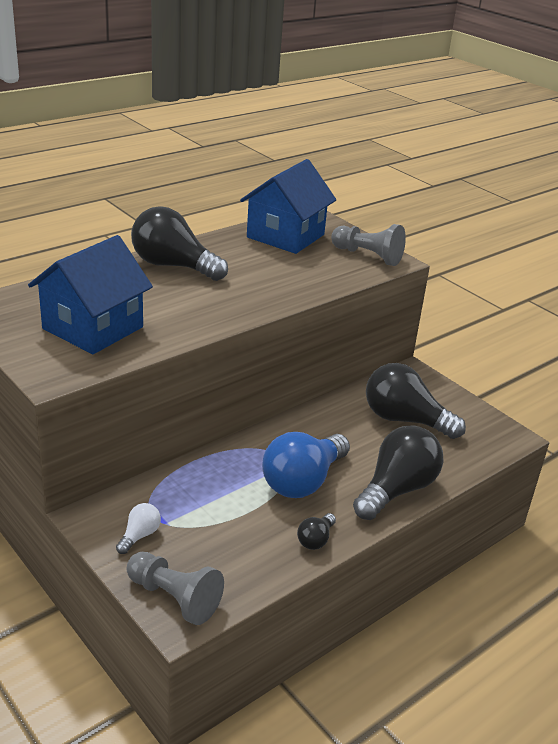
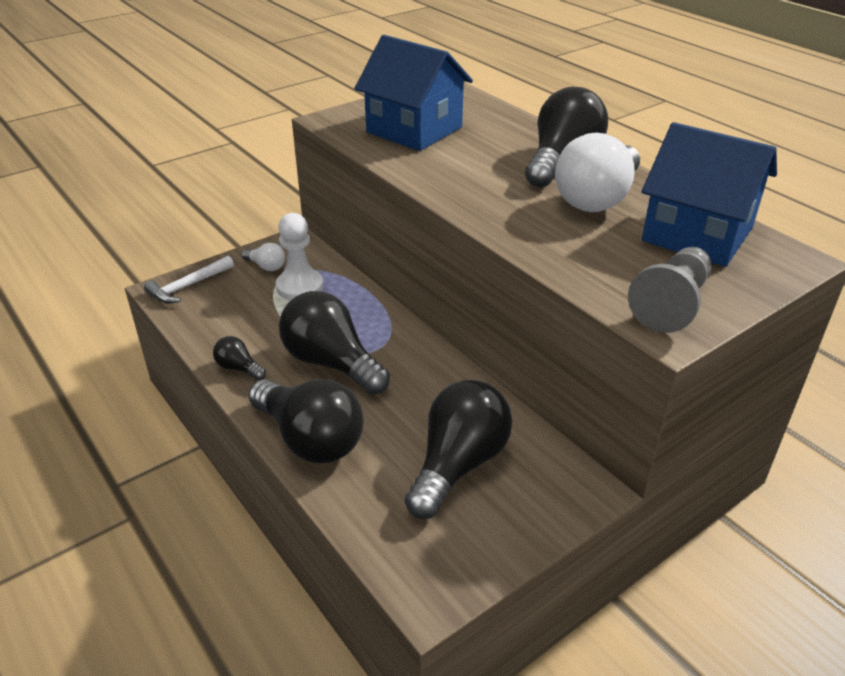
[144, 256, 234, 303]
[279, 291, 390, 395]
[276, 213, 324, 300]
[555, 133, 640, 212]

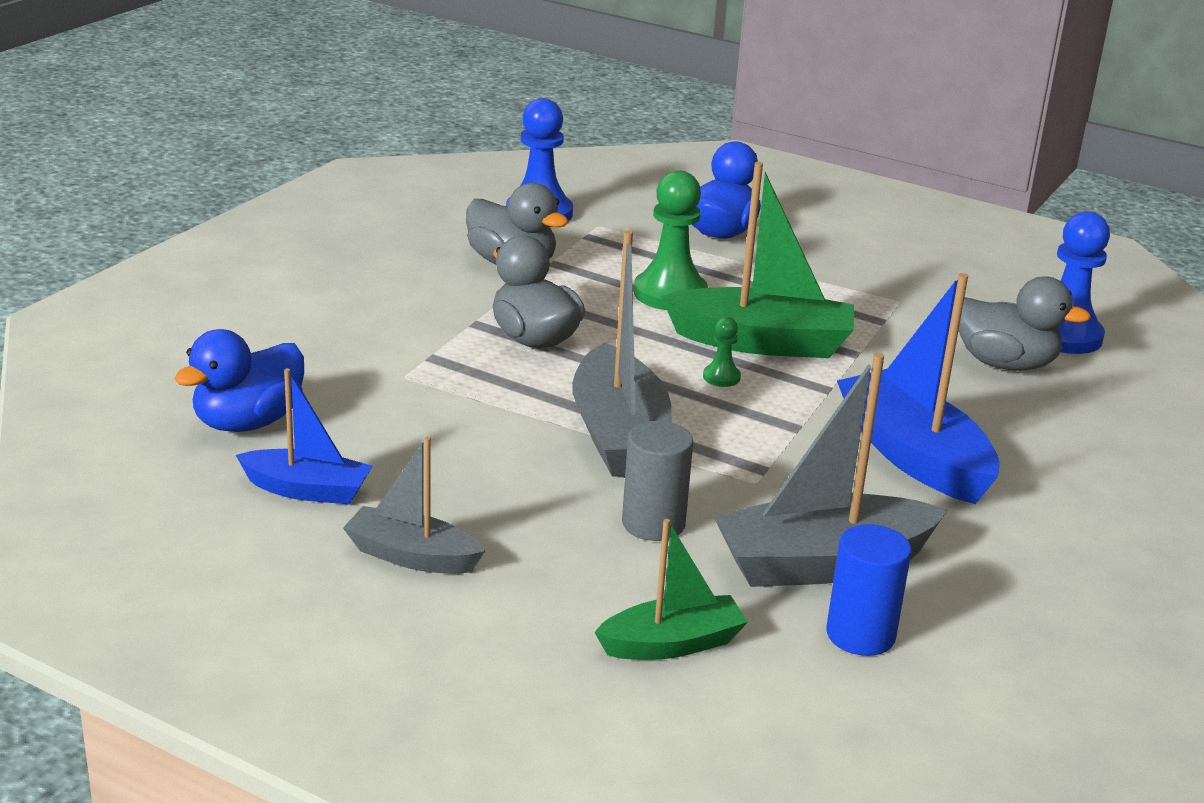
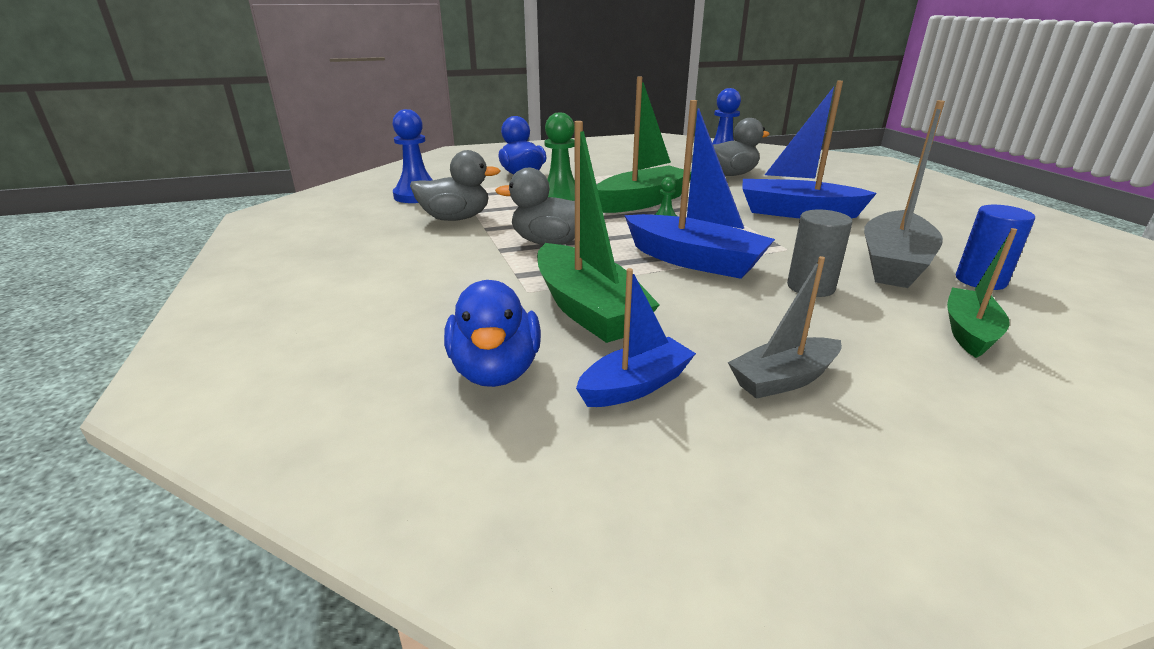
[625, 100, 775, 279]
[537, 121, 660, 343]

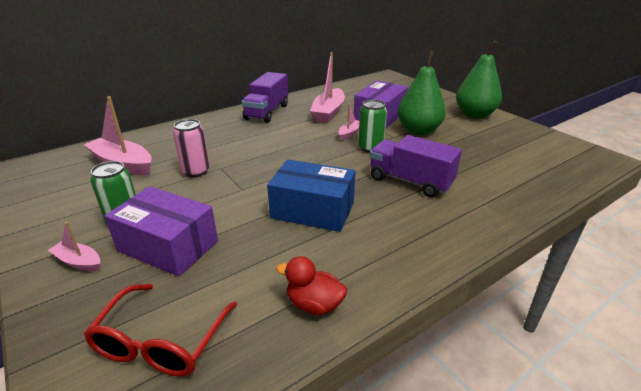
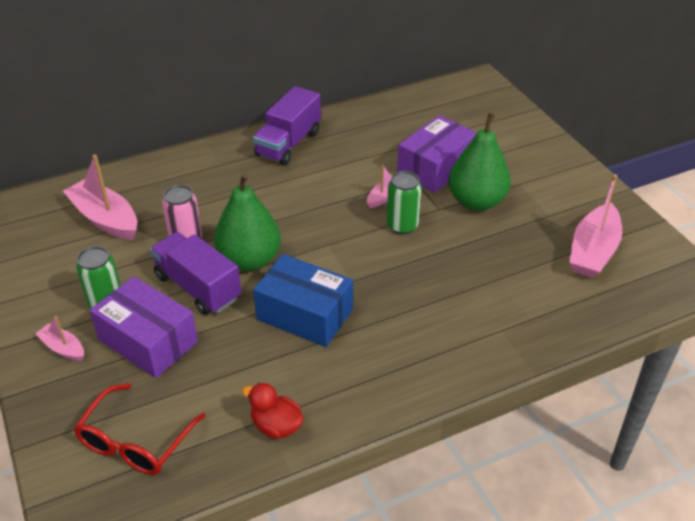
[569, 174, 622, 278]
[150, 232, 241, 315]
[214, 172, 281, 271]

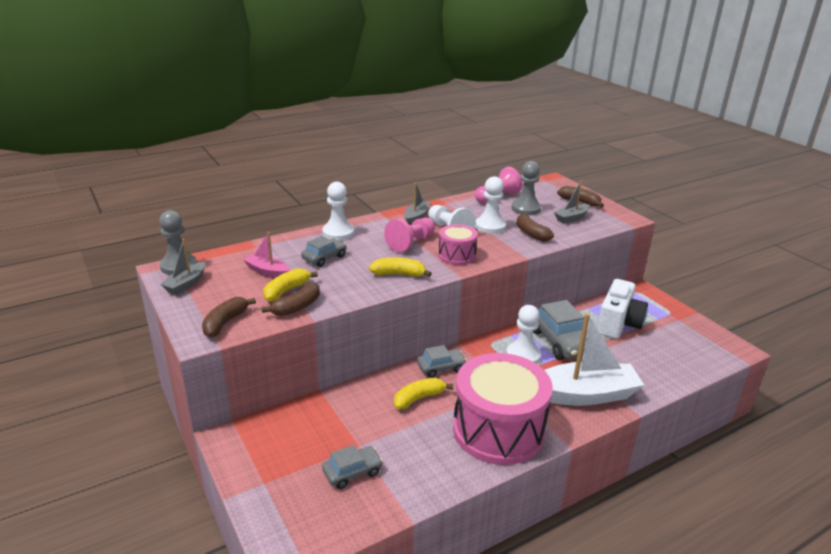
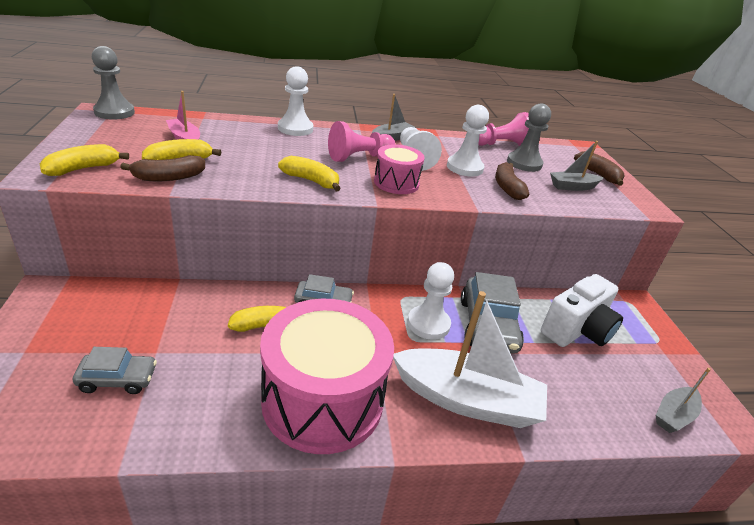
[656, 368, 711, 433]
[39, 144, 129, 176]
[301, 236, 347, 267] (first image)

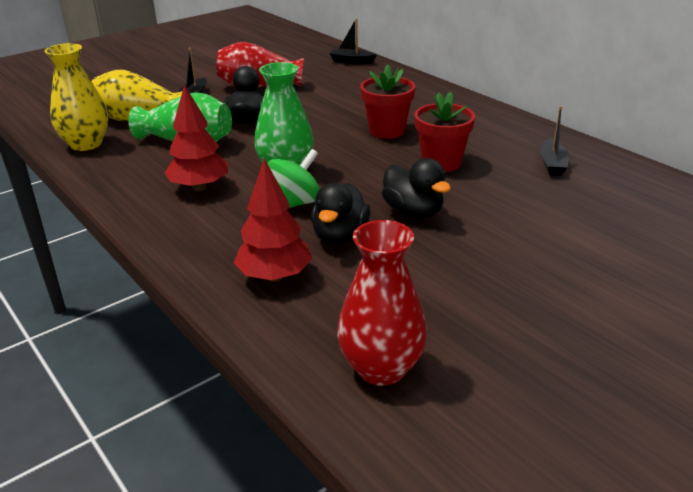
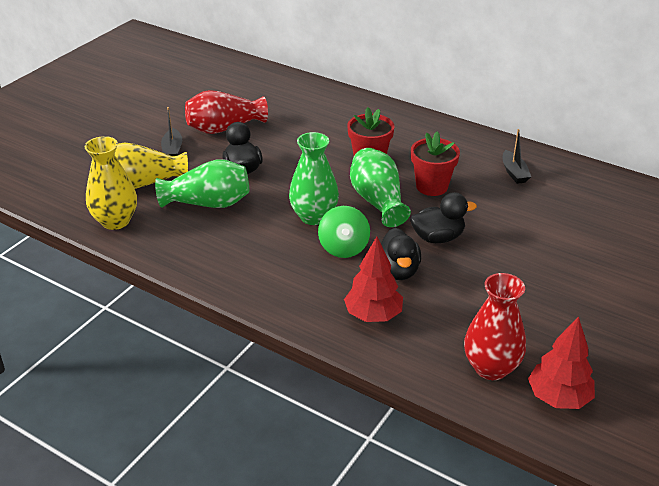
[528, 317, 595, 409]
[318, 206, 370, 258]
[329, 18, 377, 64] (first image)
[410, 192, 477, 243]
[350, 148, 411, 227]

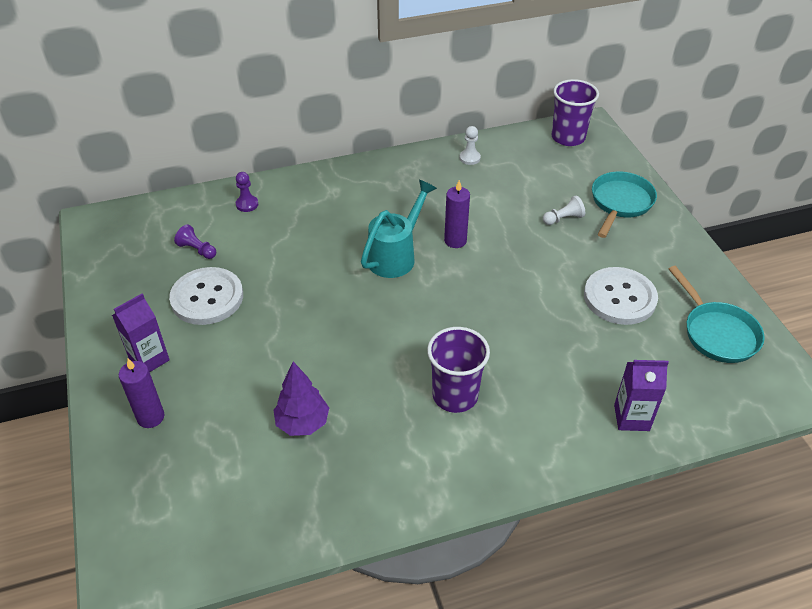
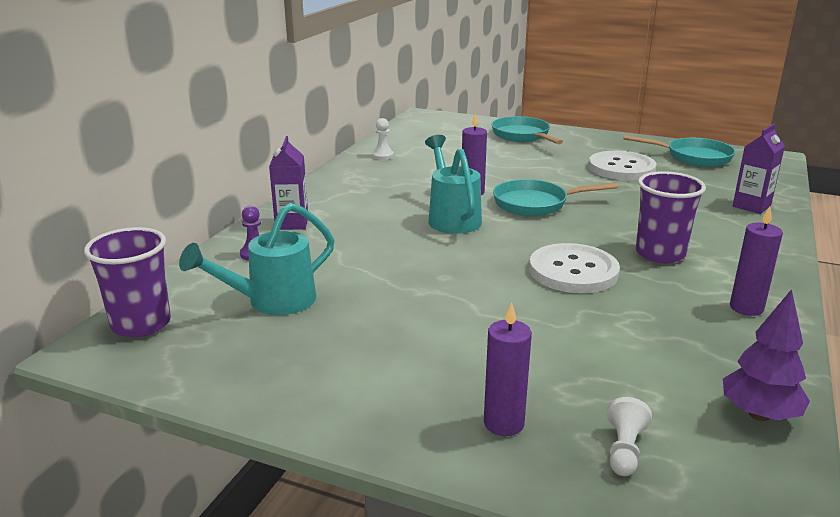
[269, 136, 308, 230]
[529, 243, 620, 293]
[179, 203, 335, 315]
[723, 289, 810, 421]
[607, 397, 652, 476]
[84, 227, 171, 337]
[493, 179, 618, 216]
[730, 207, 783, 316]

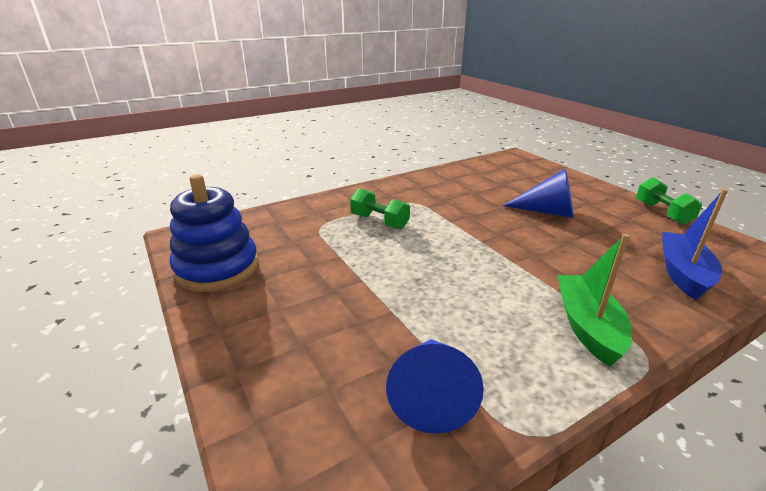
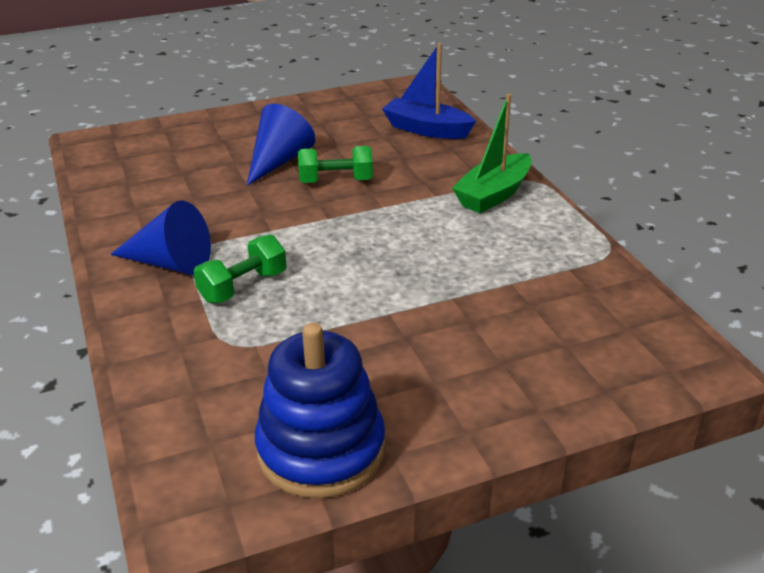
[110, 200, 211, 275]
[452, 94, 532, 213]
[298, 146, 373, 183]

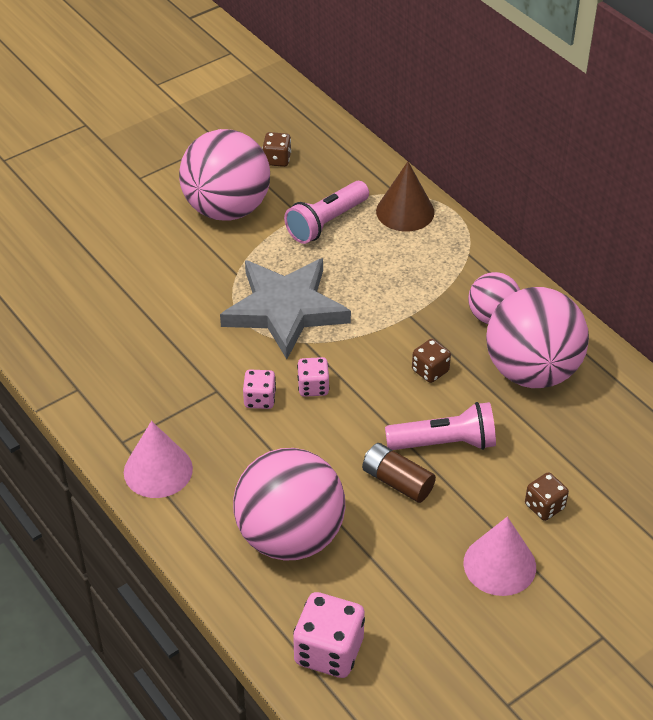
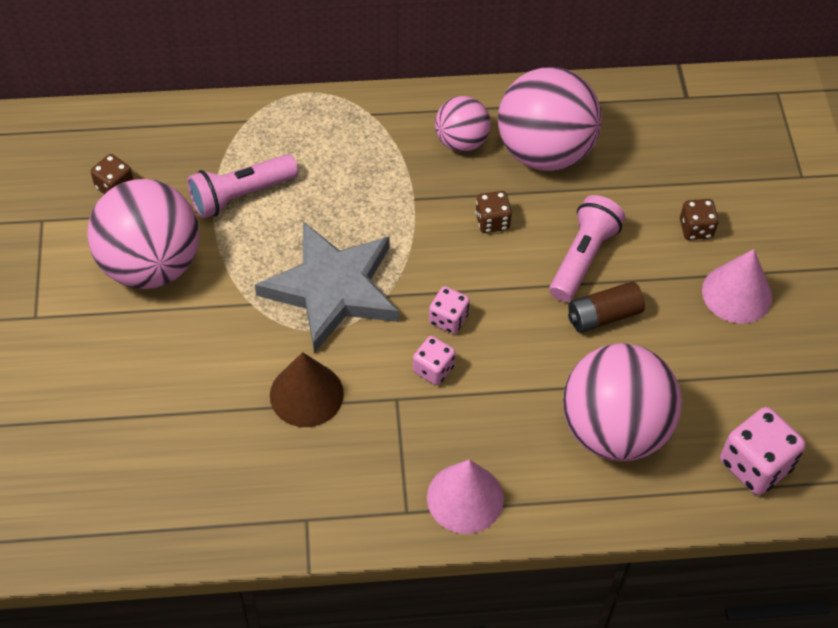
[187, 154, 298, 219]
[270, 352, 344, 427]

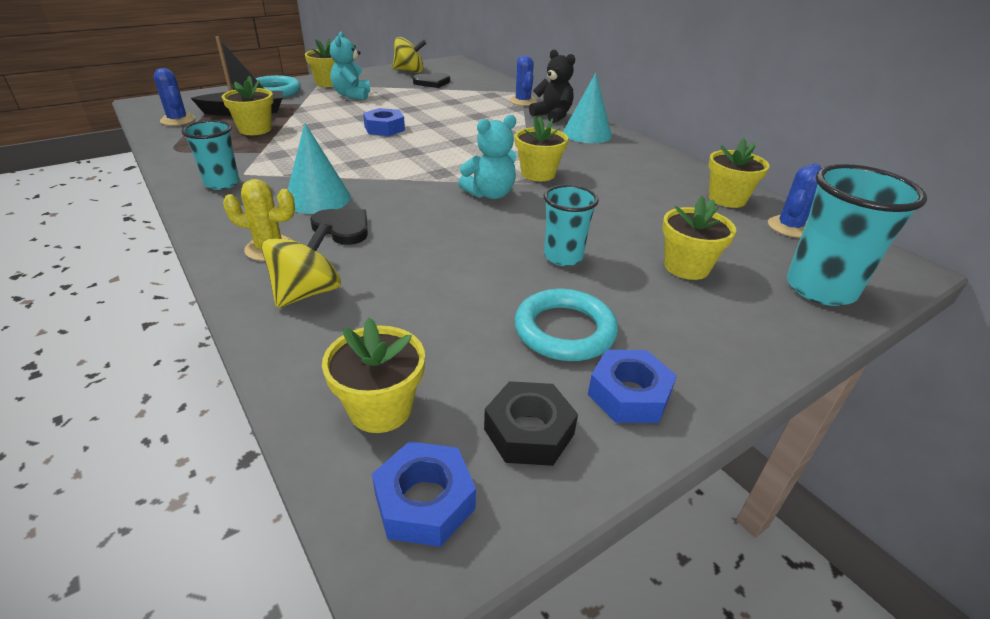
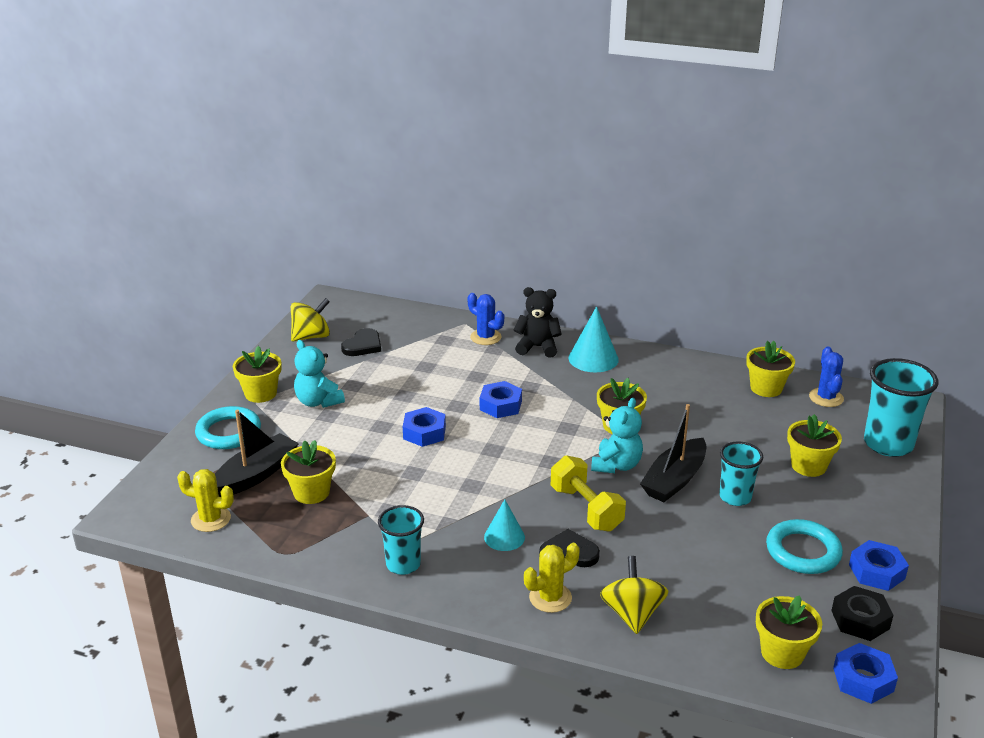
[177, 469, 234, 532]
[484, 499, 525, 551]
[480, 381, 522, 418]
[551, 455, 626, 531]
[640, 404, 706, 502]

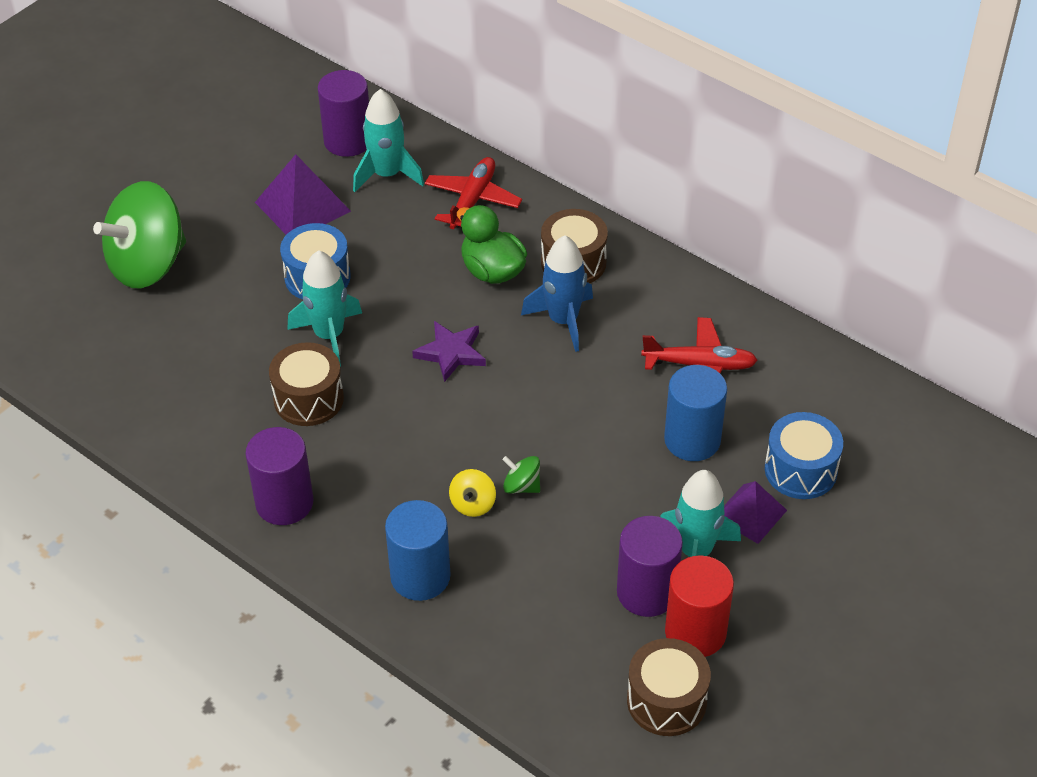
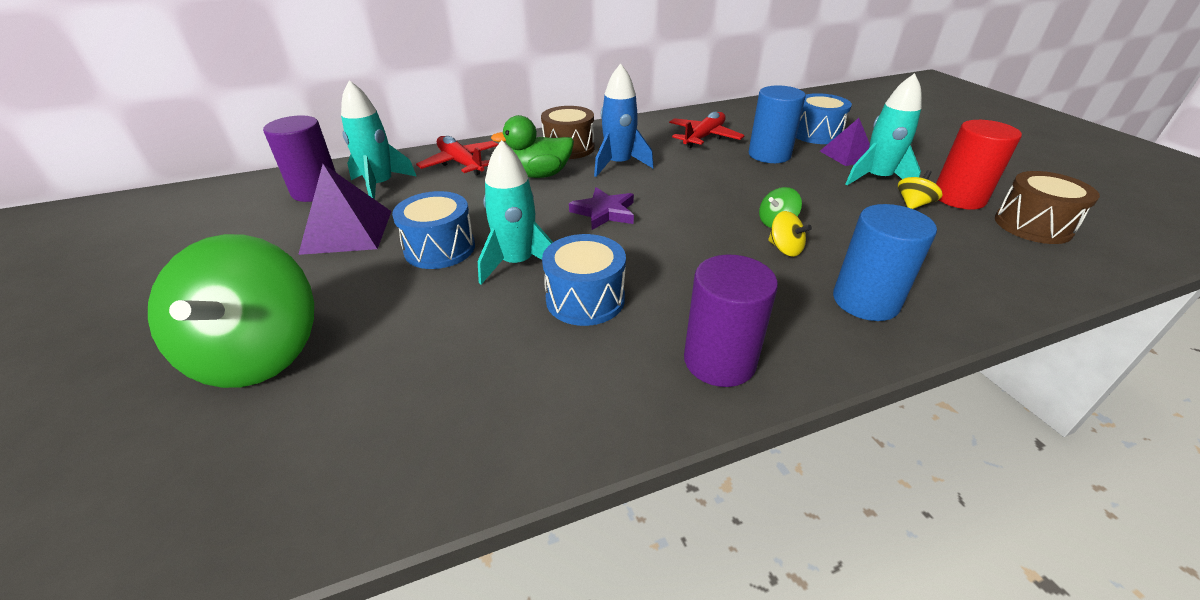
[542, 234, 626, 326]
[898, 170, 942, 209]

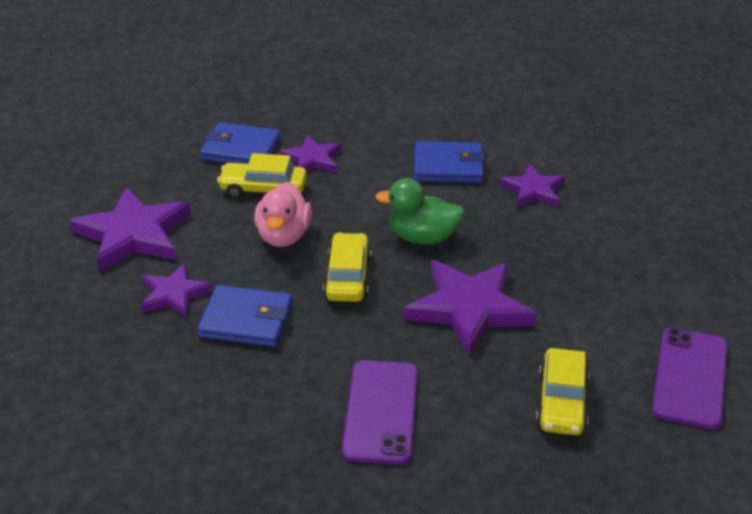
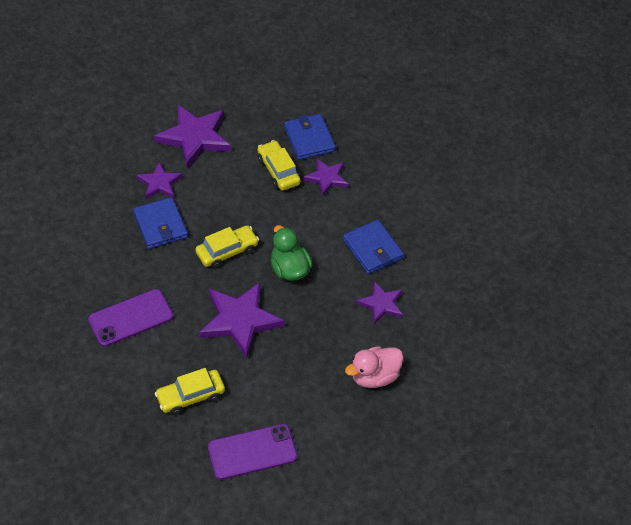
[345, 346, 403, 388]

